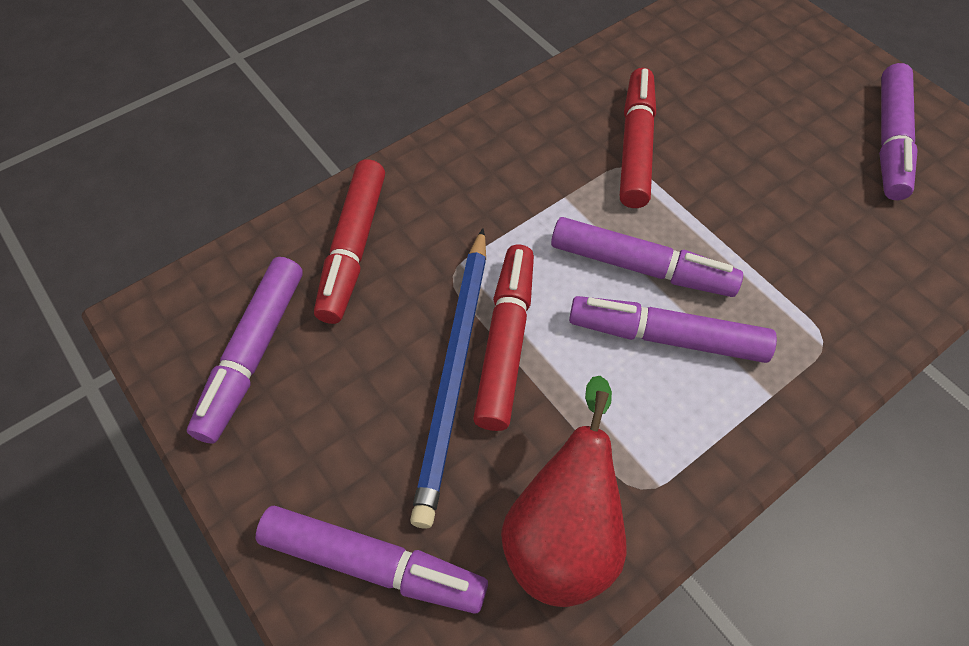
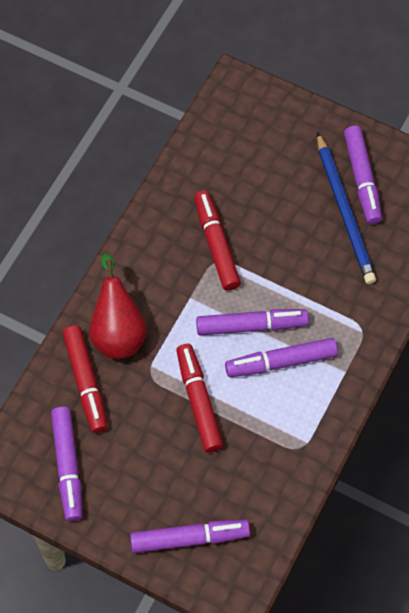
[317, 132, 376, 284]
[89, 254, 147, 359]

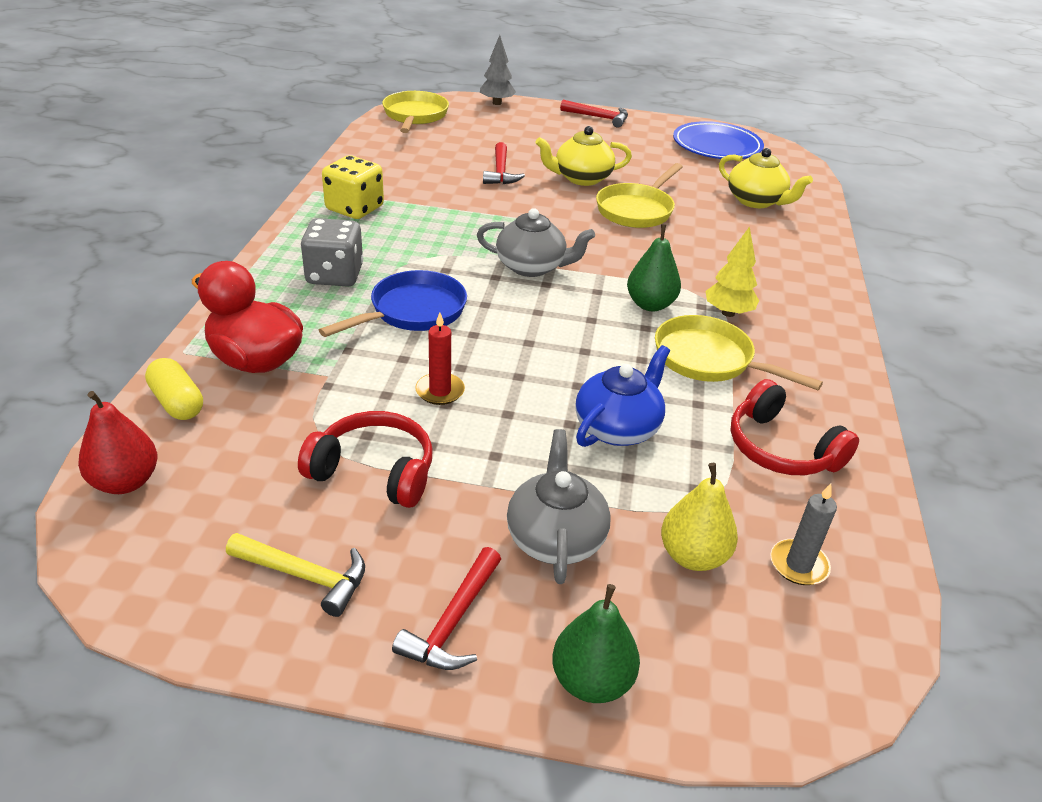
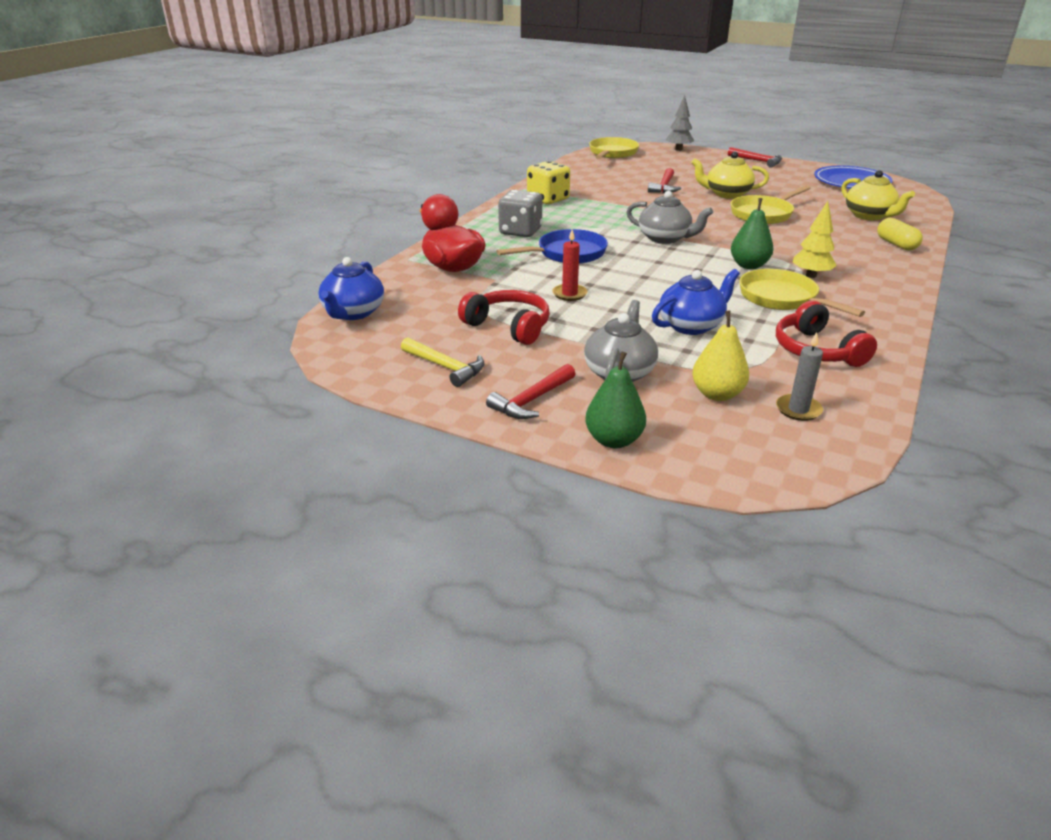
[318, 257, 384, 320]
[877, 218, 923, 250]

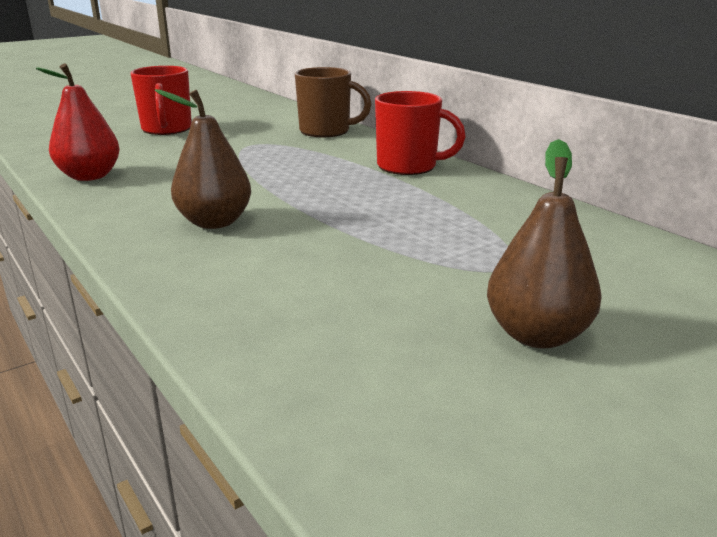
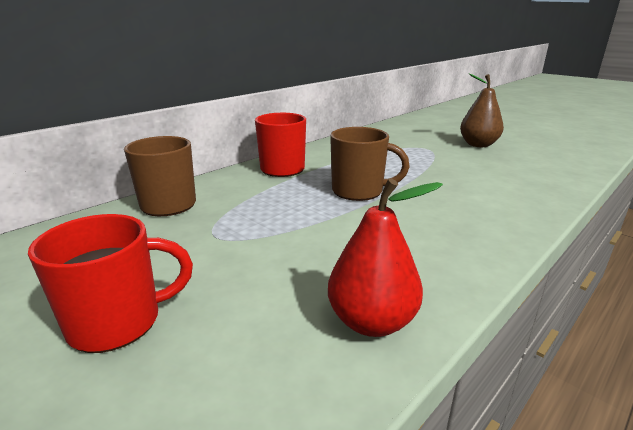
[155, 89, 251, 229] (first image)
[330, 127, 410, 201]

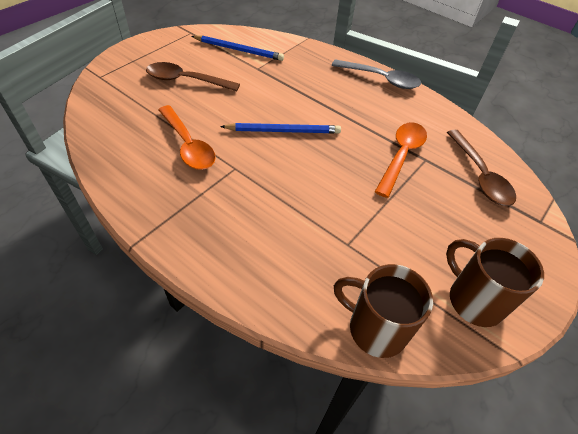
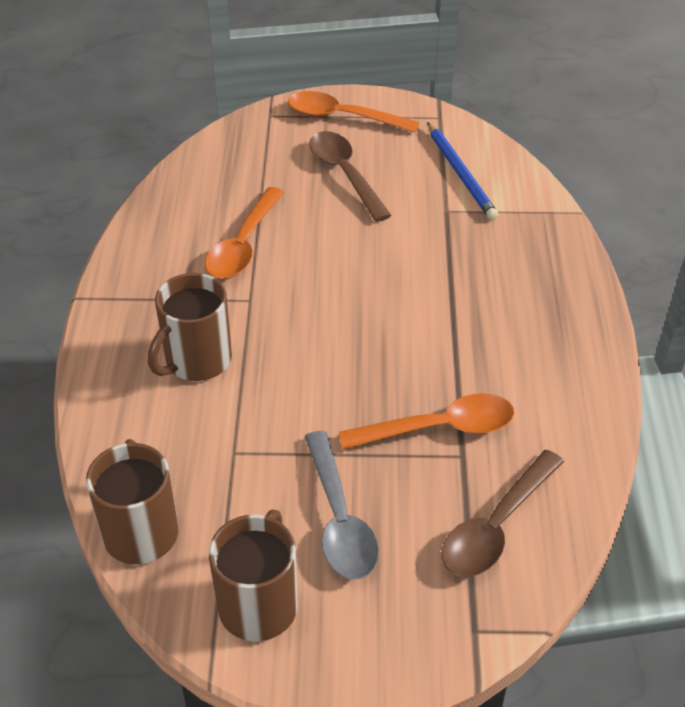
[220, 123, 341, 134] (first image)
[304, 431, 379, 579]
[148, 273, 232, 381]
[288, 91, 419, 133]

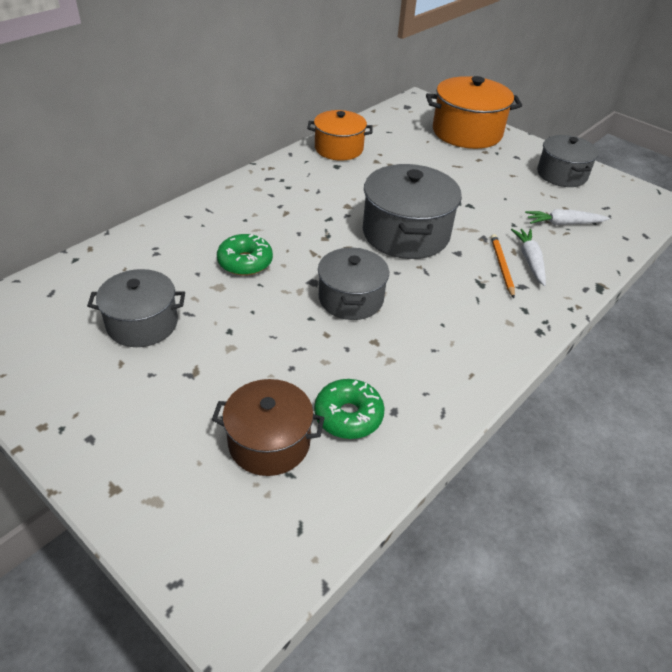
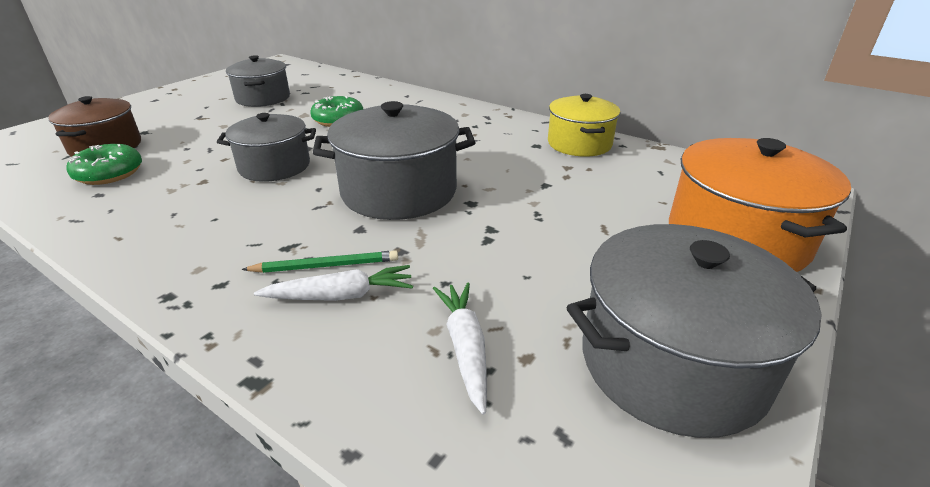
[548, 94, 620, 157]
[241, 250, 398, 273]
[567, 224, 822, 438]

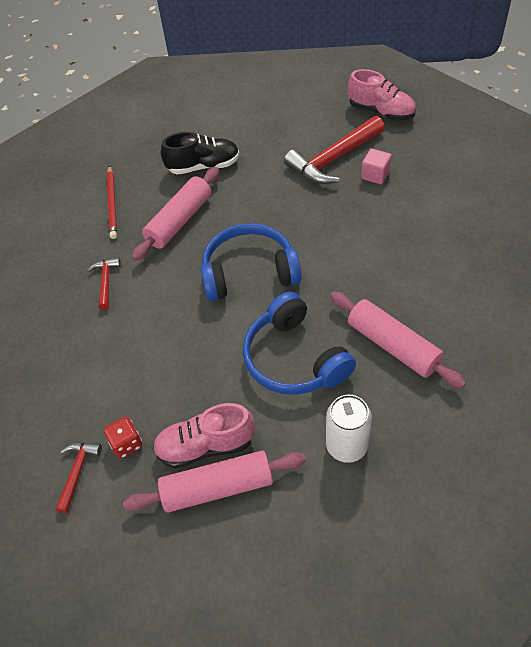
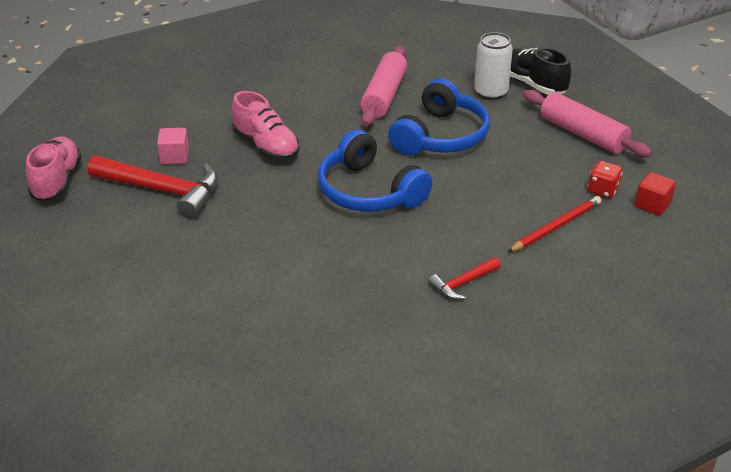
[635, 172, 676, 216]
[508, 196, 601, 252]
[132, 167, 219, 261] (first image)
[232, 91, 300, 160]
[510, 47, 571, 95]

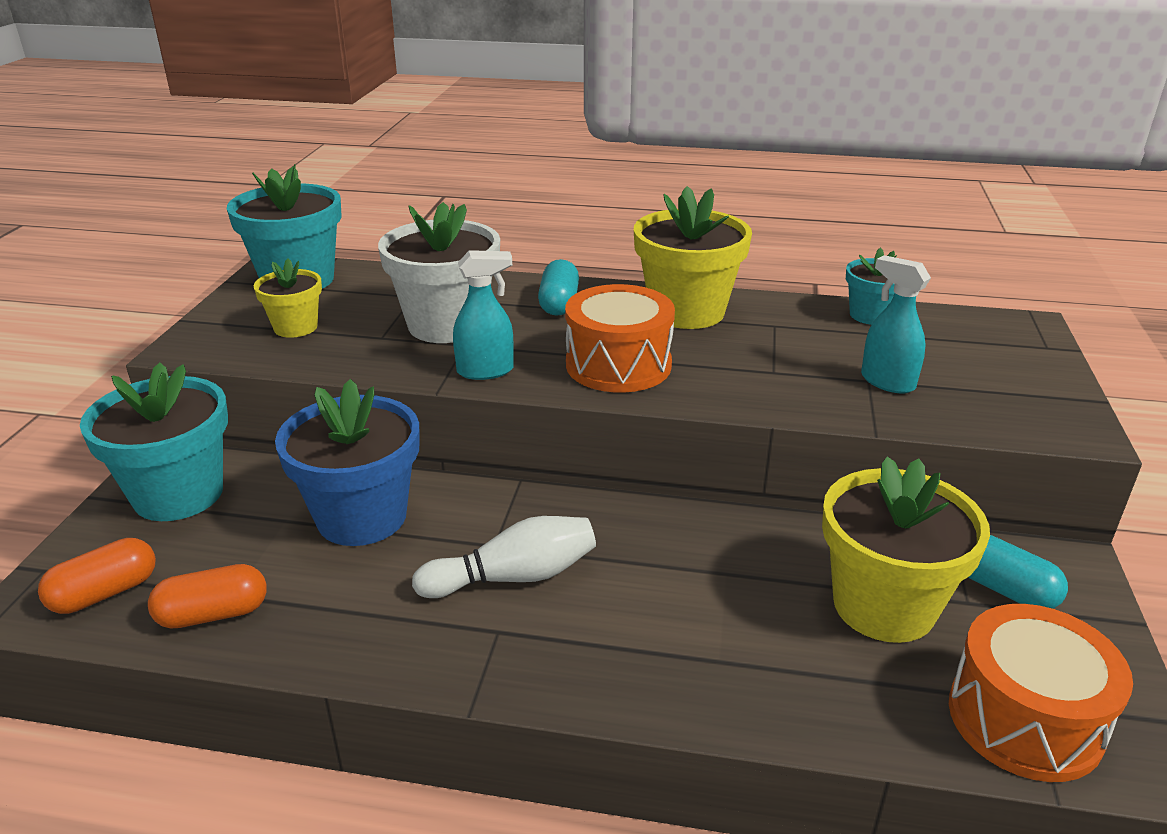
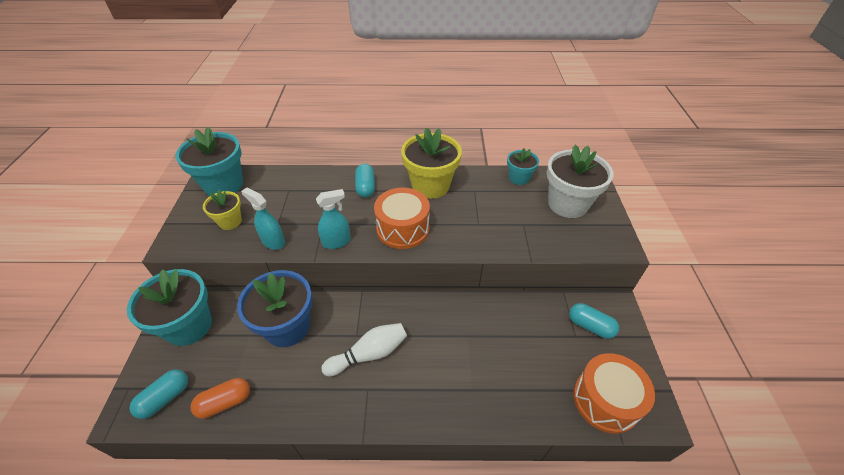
[129, 369, 188, 419]
[547, 145, 613, 218]
[822, 457, 990, 643] (first image)
[241, 188, 285, 250]

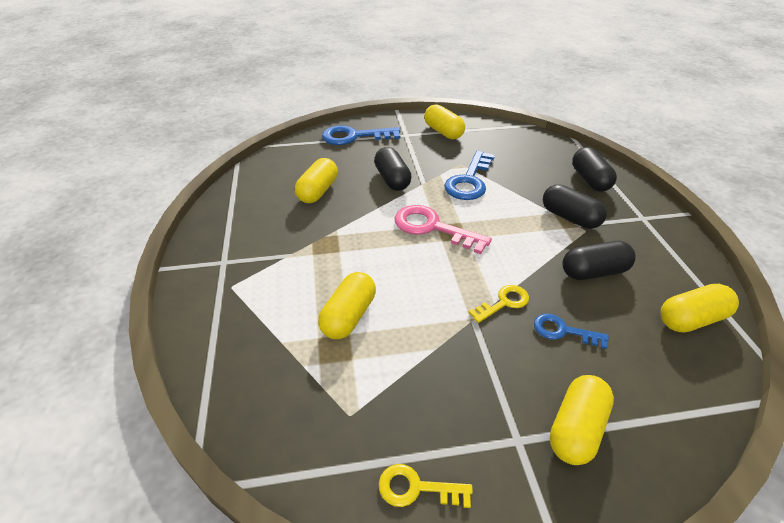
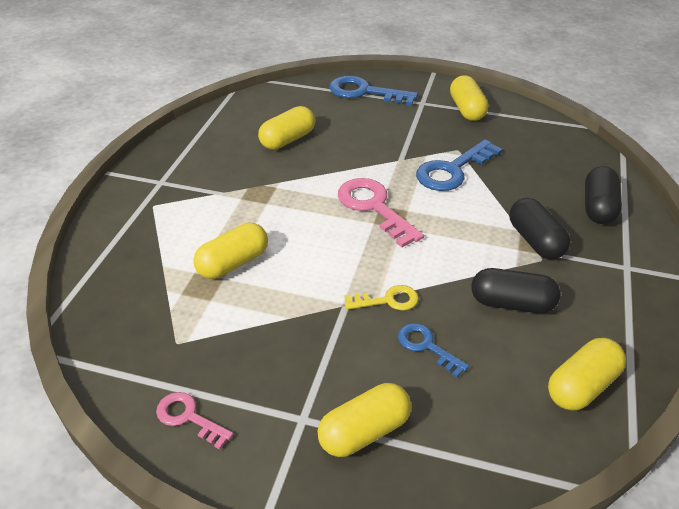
[374, 147, 412, 191] (first image)
[156, 392, 233, 450]
[548, 338, 626, 411]

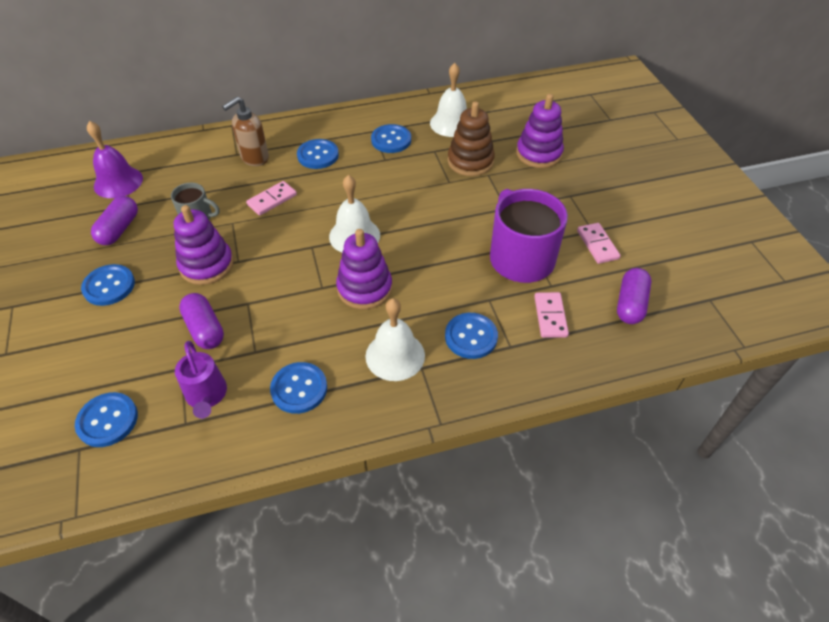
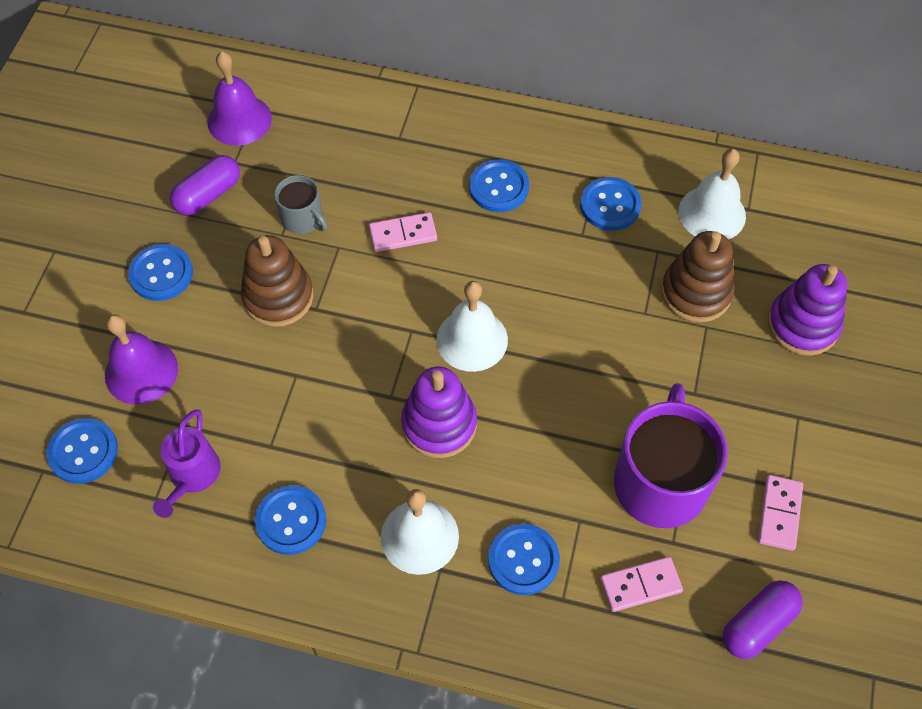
[241, 235, 314, 327]
[179, 293, 224, 349] (first image)
[222, 97, 269, 166] (first image)
[600, 557, 683, 612]
[105, 314, 178, 404]

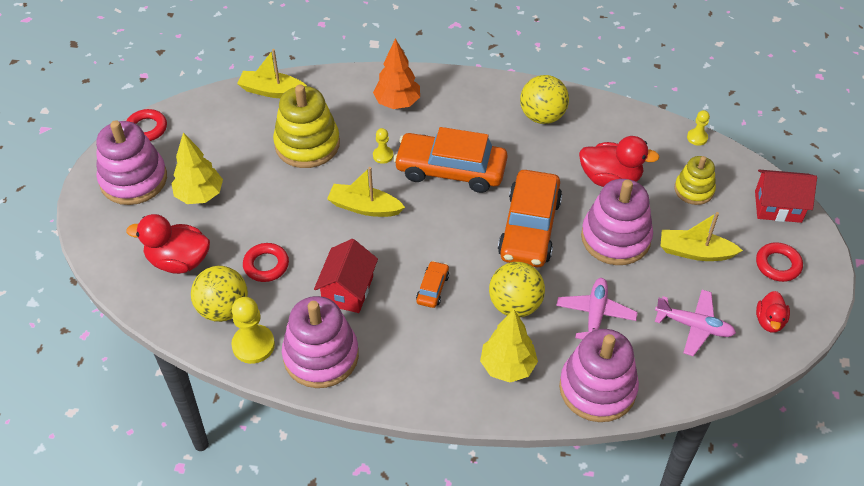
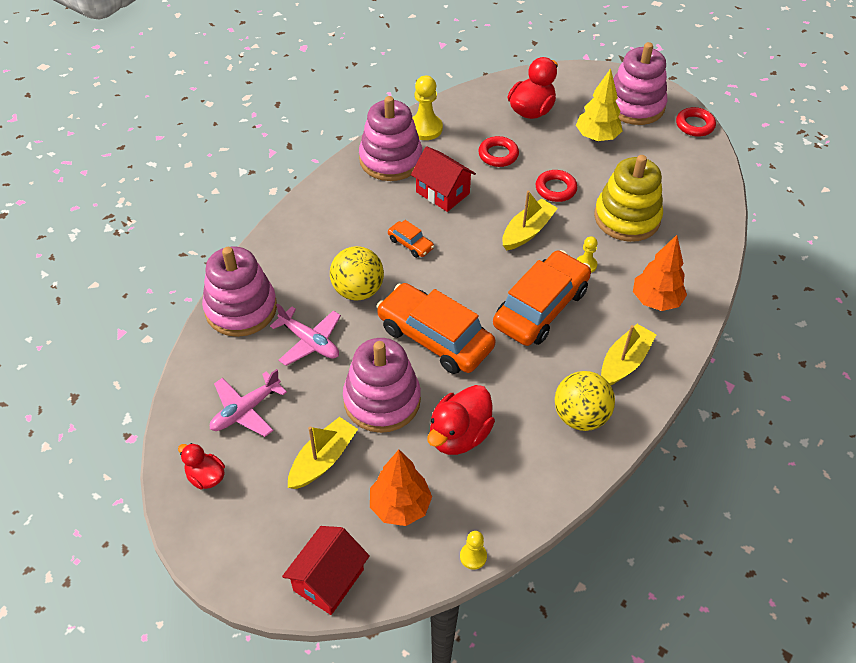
[191, 266, 248, 322] (first image)
[601, 324, 657, 385]
[480, 310, 538, 382] (first image)
[370, 450, 432, 526]
[536, 170, 577, 202]

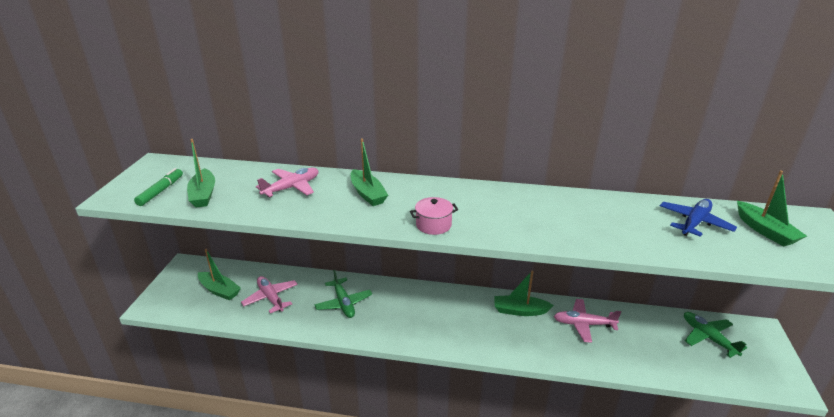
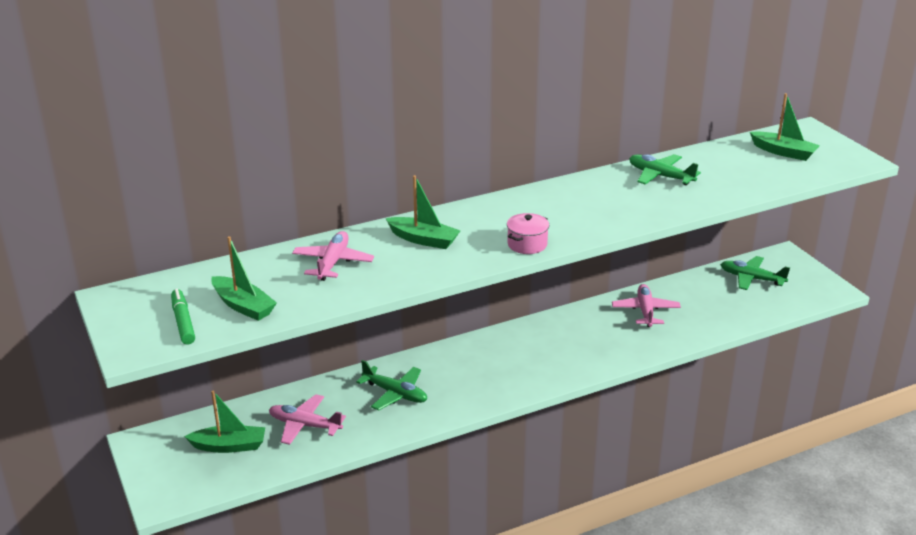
[494, 270, 554, 316] (first image)
[612, 284, 681, 327]
[660, 199, 737, 237] (first image)
[629, 154, 701, 185]

